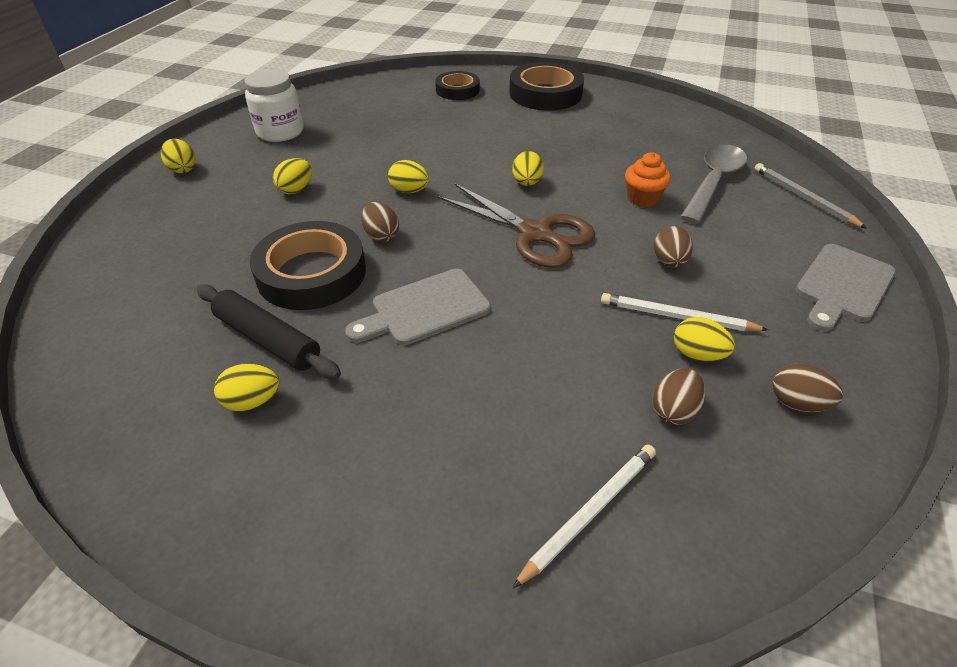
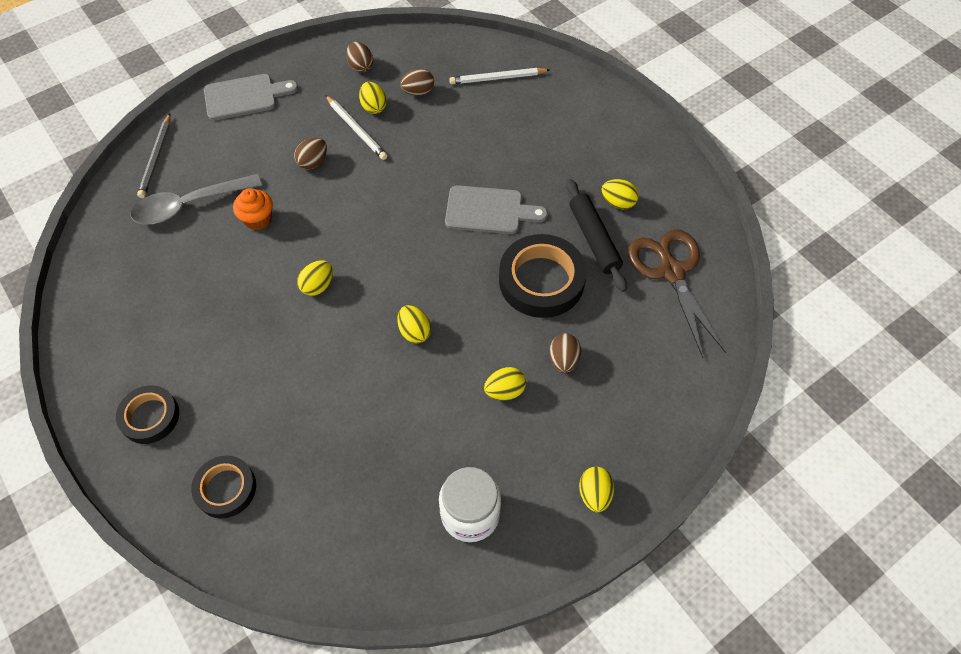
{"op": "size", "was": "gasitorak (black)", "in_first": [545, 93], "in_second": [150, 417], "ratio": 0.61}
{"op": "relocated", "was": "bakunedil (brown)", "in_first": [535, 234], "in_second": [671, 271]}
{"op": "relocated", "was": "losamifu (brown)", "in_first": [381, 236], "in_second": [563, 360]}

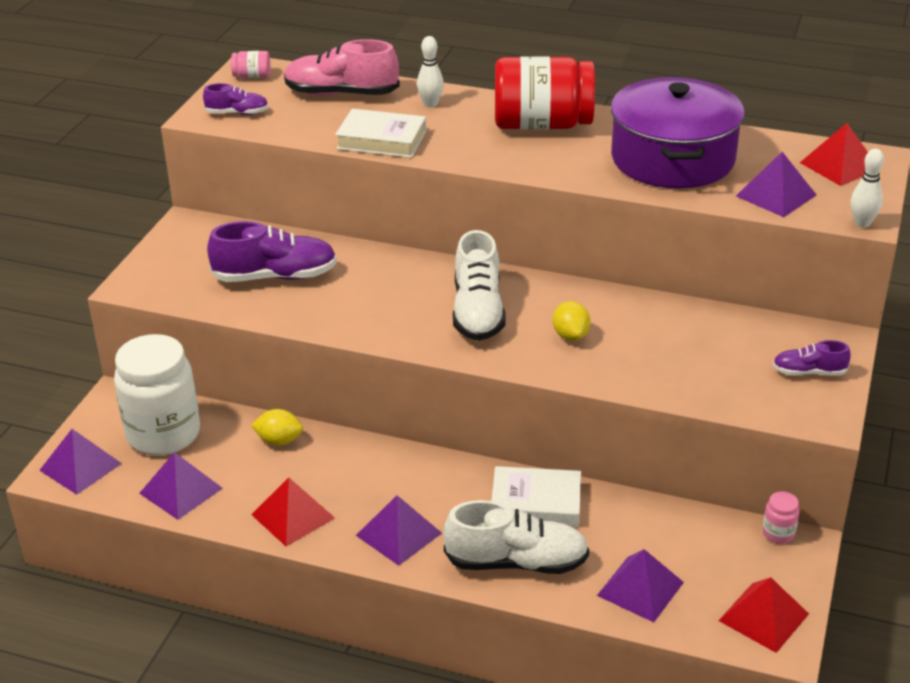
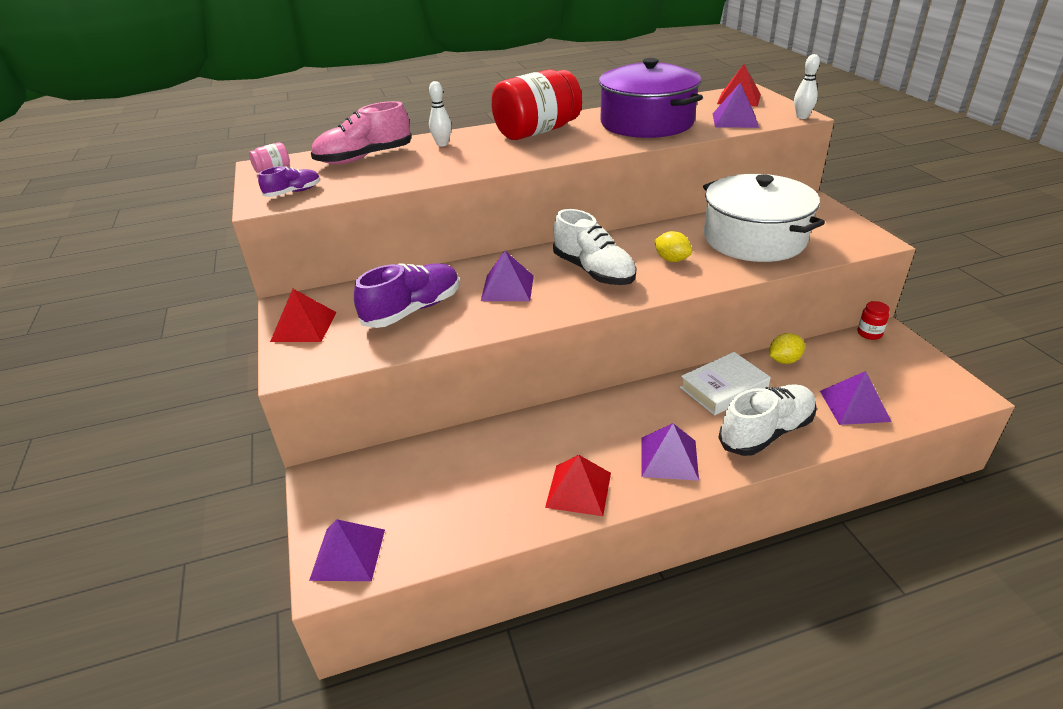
{"op": "missing", "was": "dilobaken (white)", "in_first": [381, 140]}
{"op": "missing", "was": "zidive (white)", "in_first": [163, 434]}
{"op": "missing", "was": "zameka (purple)", "in_first": [809, 372]}
{"op": "relocated", "was": "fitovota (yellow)", "in_first": [279, 441], "in_second": [784, 360]}
{"op": "relocated", "was": "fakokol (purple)", "in_first": [181, 490], "in_second": [507, 288]}
{"op": "colour", "was": "zidive (pink)", "now": "zidive (red)", "in_first": [778, 533], "in_second": [869, 334]}
{"op": "relocated", "was": "fakokol (red)", "in_first": [764, 617], "in_second": [304, 326]}
{"op": "appeared", "now": "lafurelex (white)", "in_second": [754, 239]}

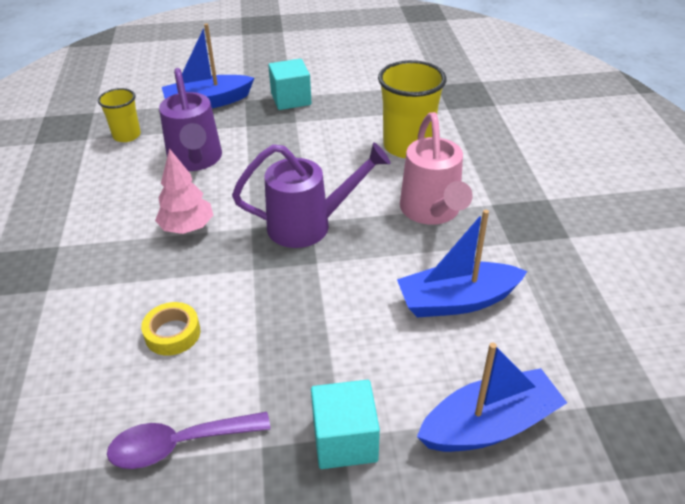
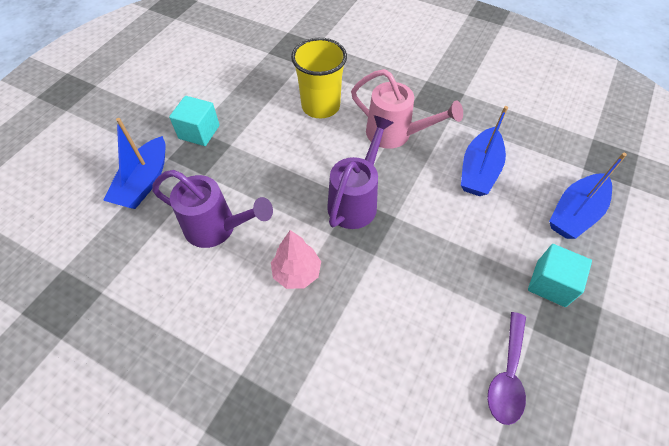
{"op": "missing", "was": "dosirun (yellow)", "in_first": [127, 135]}
{"op": "missing", "was": "gasitorak (yellow)", "in_first": [172, 333]}
{"op": "spun", "was": "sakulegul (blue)", "in_first": [489, 425], "in_second": [575, 213], "clockwise": -150}

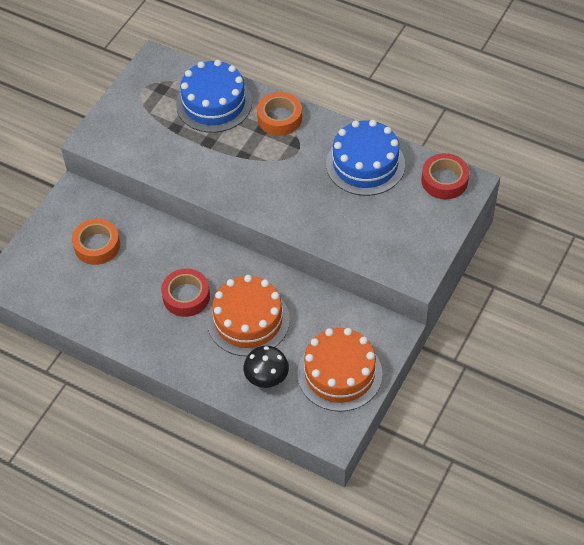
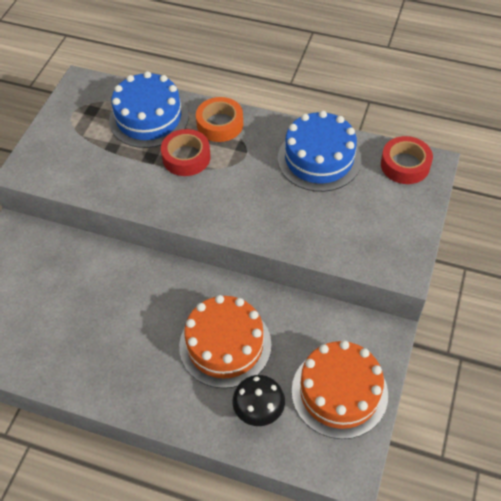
{"op": "missing", "was": "gasitorak (orange)", "in_first": [97, 245]}
{"op": "relocated", "was": "gasitorak (red)", "in_first": [186, 296], "in_second": [186, 157]}

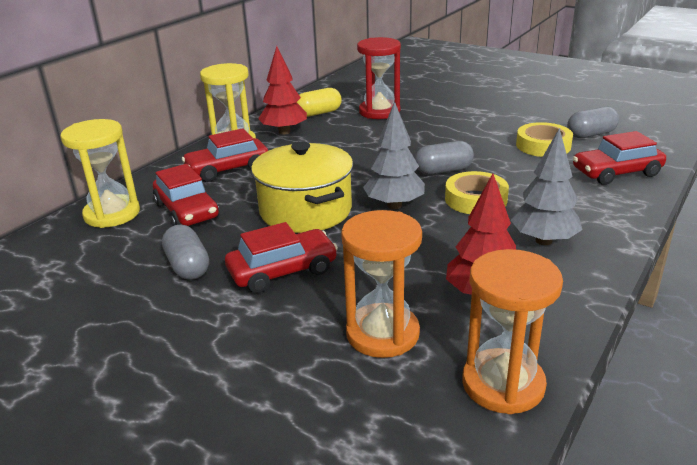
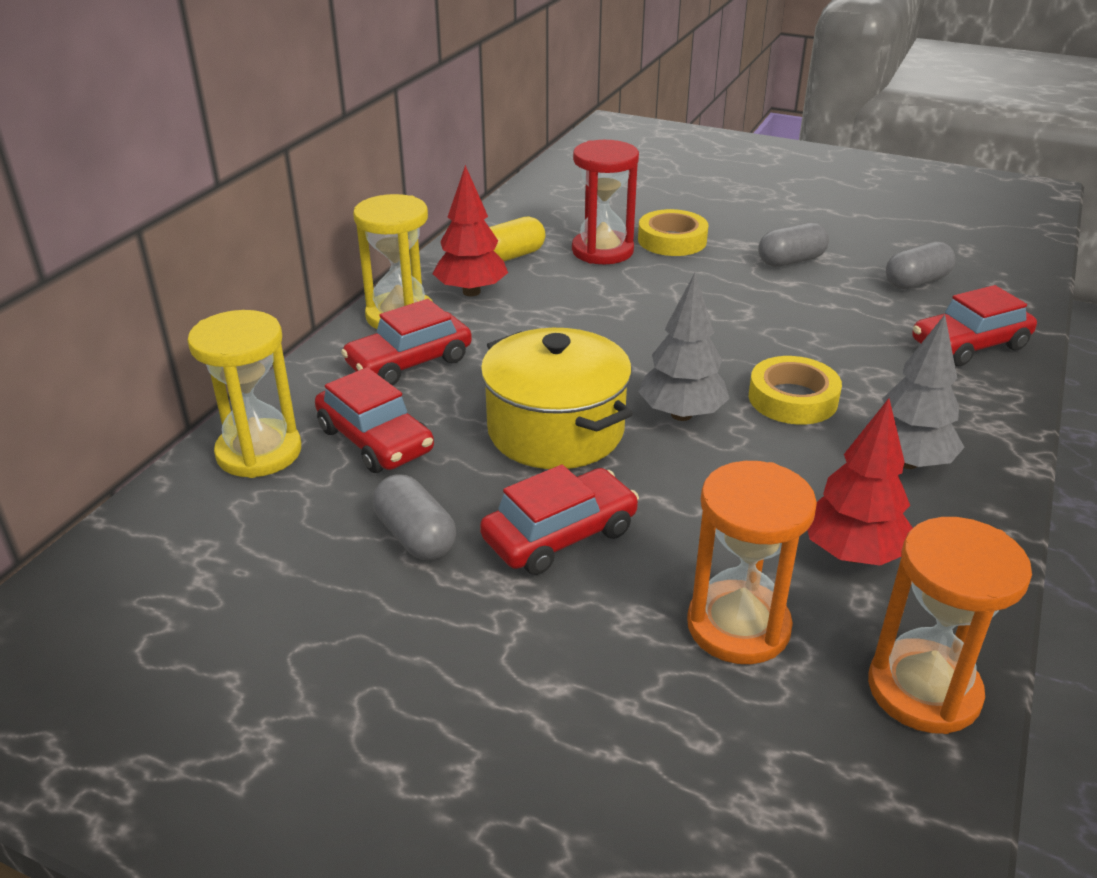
{"op": "relocated", "was": "gasitorak (yellow)", "in_first": [543, 145], "in_second": [672, 240]}
{"op": "relocated", "was": "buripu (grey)", "in_first": [443, 170], "in_second": [791, 261]}

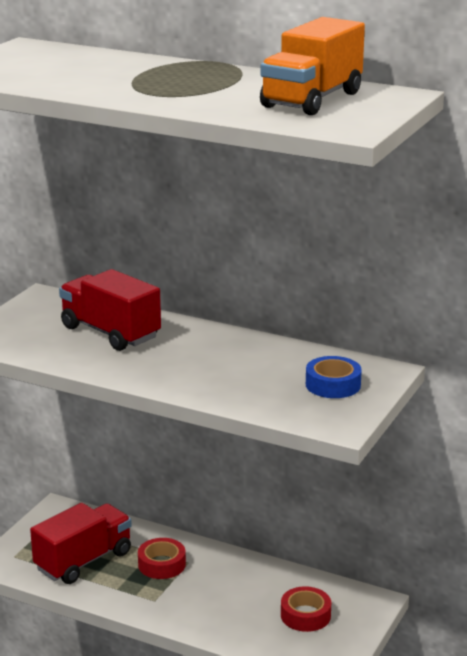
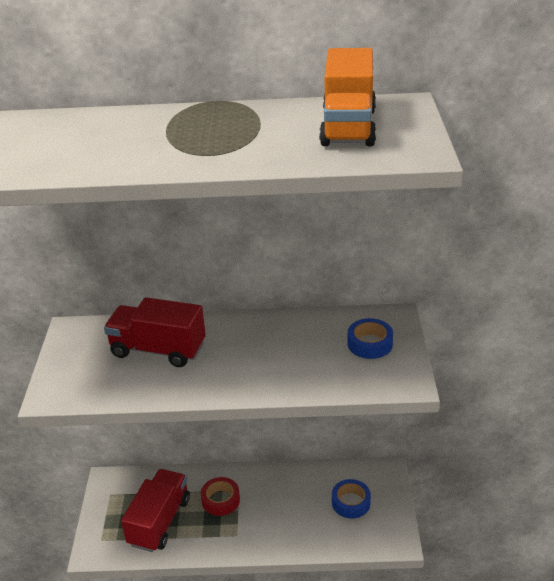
{"op": "colour", "was": "gasitorak (red)", "now": "gasitorak (blue)", "in_first": [305, 615], "in_second": [351, 502]}

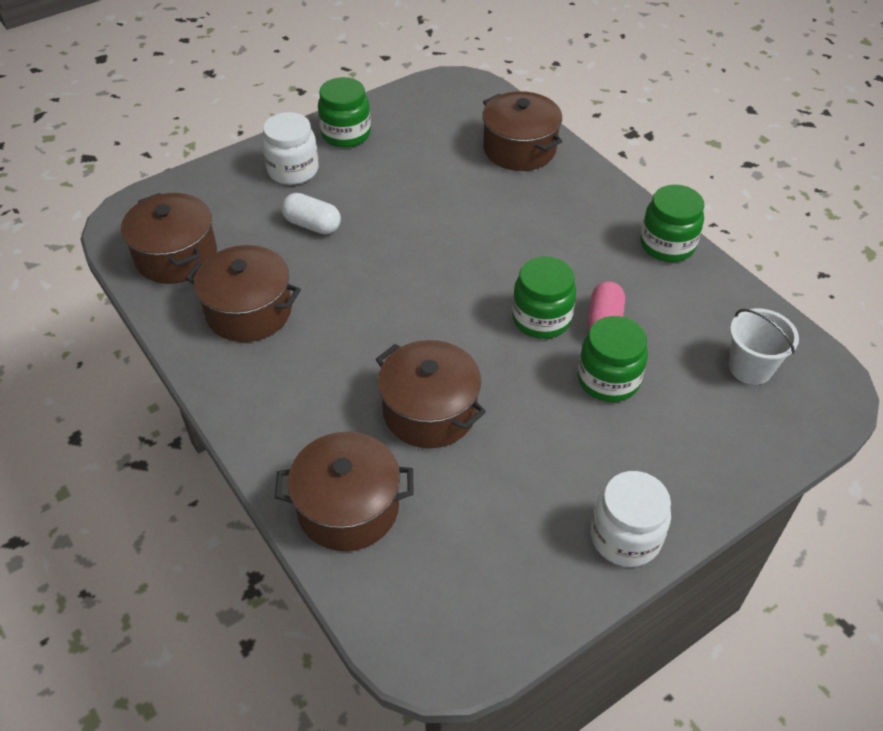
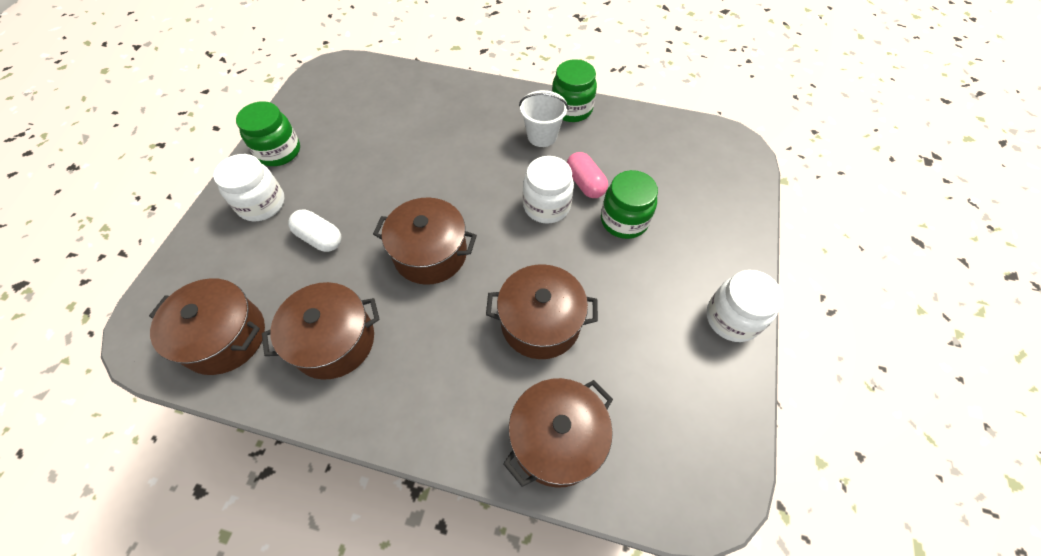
{"op": "relocated", "was": "lafurelex (brown)", "in_first": [519, 149], "in_second": [430, 253]}
{"op": "spun", "was": "buripu (white)", "in_first": [312, 225], "in_second": [320, 238], "clockwise": 45}
{"op": "colour", "was": "zidive (green)", "now": "zidive (white)", "in_first": [541, 319], "in_second": [546, 206]}
{"op": "relocated", "was": "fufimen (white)", "in_first": [750, 368], "in_second": [542, 136]}

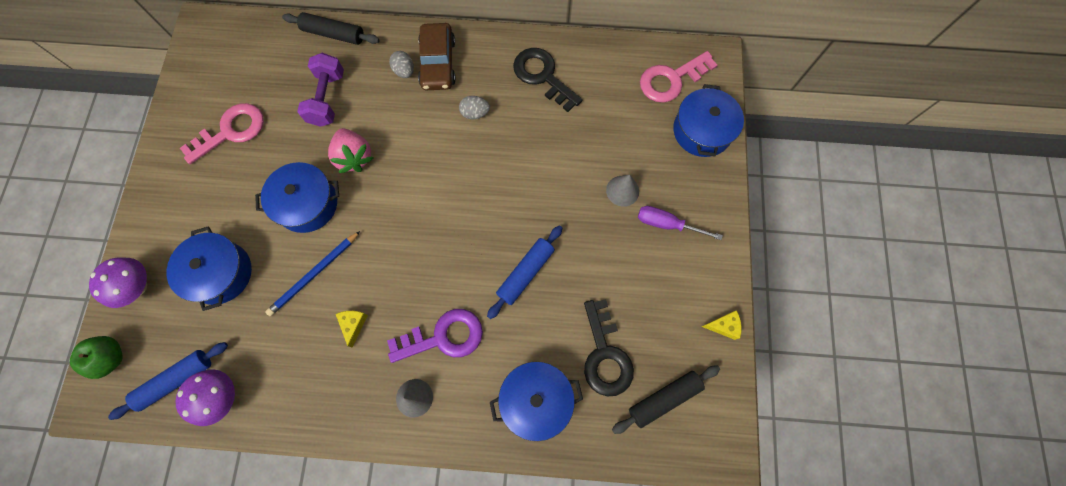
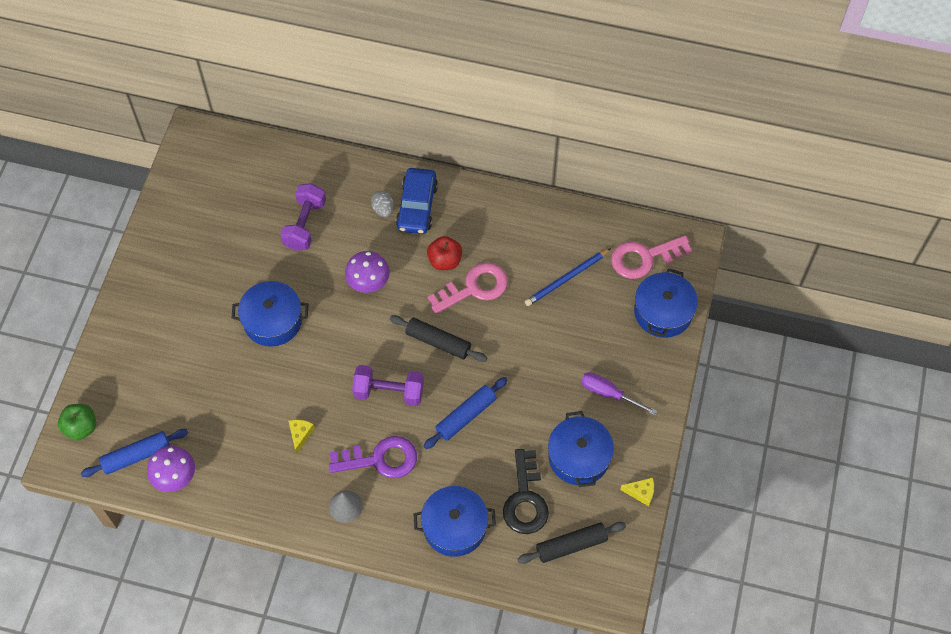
{"op": "relocated", "was": "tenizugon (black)", "in_first": [333, 34], "in_second": [438, 342]}
{"op": "colour", "was": "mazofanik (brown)", "now": "mazofanik (blue)", "in_first": [438, 63], "in_second": [417, 206]}
{"op": "missing", "was": "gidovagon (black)", "in_first": [542, 76]}
{"op": "exchanged", "was": "losamifu (grey)", "now": "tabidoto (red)", "in_first": [475, 113], "in_second": [445, 261]}
{"op": "relocated", "was": "gidovagon (pink)", "in_first": [231, 131], "in_second": [474, 288]}
{"op": "missing", "was": "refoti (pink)", "in_first": [354, 157]}
{"op": "missing", "was": "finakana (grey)", "in_first": [622, 191]}
{"op": "relocated", "was": "lafurelex (blue)", "in_first": [220, 273], "in_second": [579, 457]}
{"op": "relocated", "was": "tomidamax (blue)", "in_first": [314, 274], "in_second": [566, 279]}
{"op": "relocated", "was": "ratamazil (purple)", "in_first": [137, 287], "in_second": [368, 282]}
{"op": "appeared", "now": "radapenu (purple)", "in_second": [389, 392]}

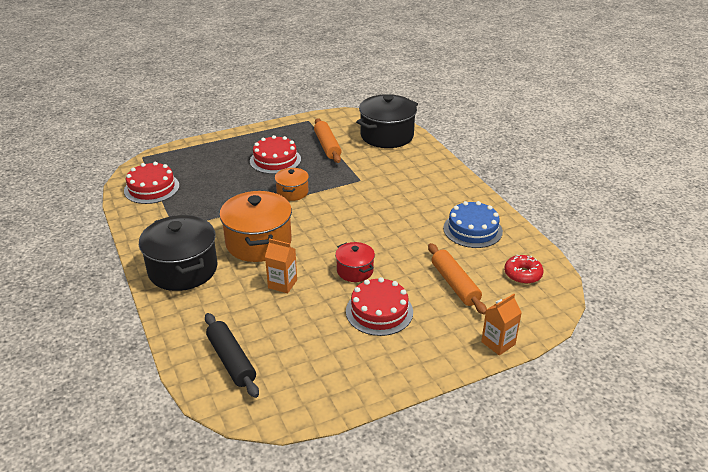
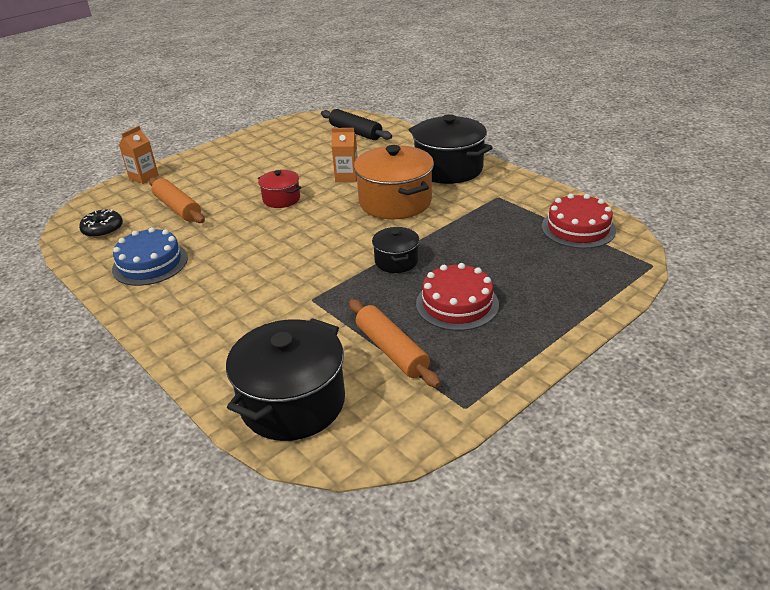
{"op": "colour", "was": "lafurelex (orange)", "now": "lafurelex (black)", "in_first": [292, 192], "in_second": [396, 261]}
{"op": "colour", "was": "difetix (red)", "now": "difetix (black)", "in_first": [522, 274], "in_second": [103, 229]}
{"op": "missing", "was": "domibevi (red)", "in_first": [379, 311]}

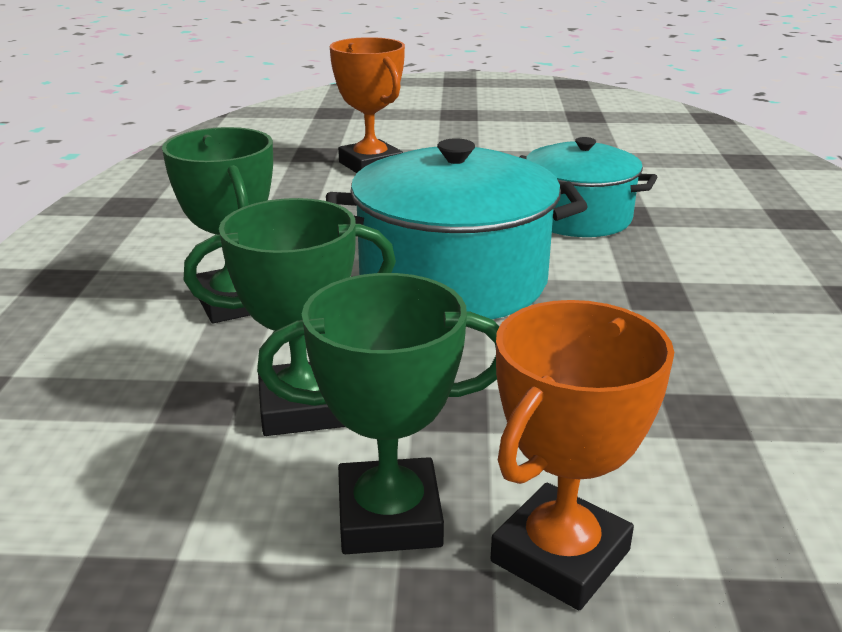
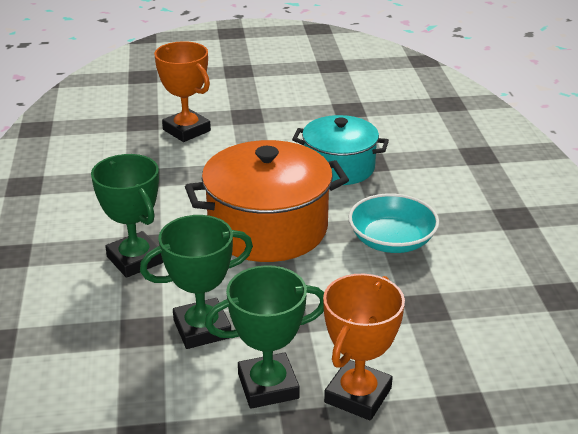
{"op": "colour", "was": "lafurelex (turquoise)", "now": "lafurelex (orange)", "in_first": [453, 280], "in_second": [268, 228]}
{"op": "appeared", "now": "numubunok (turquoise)", "in_second": [392, 240]}

